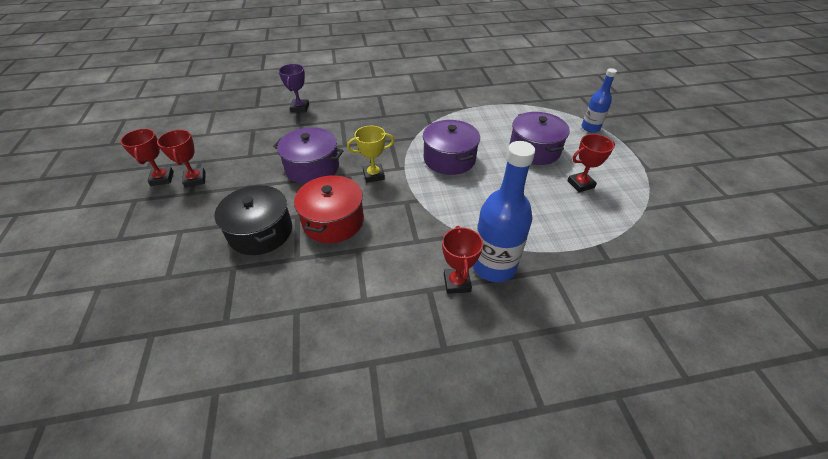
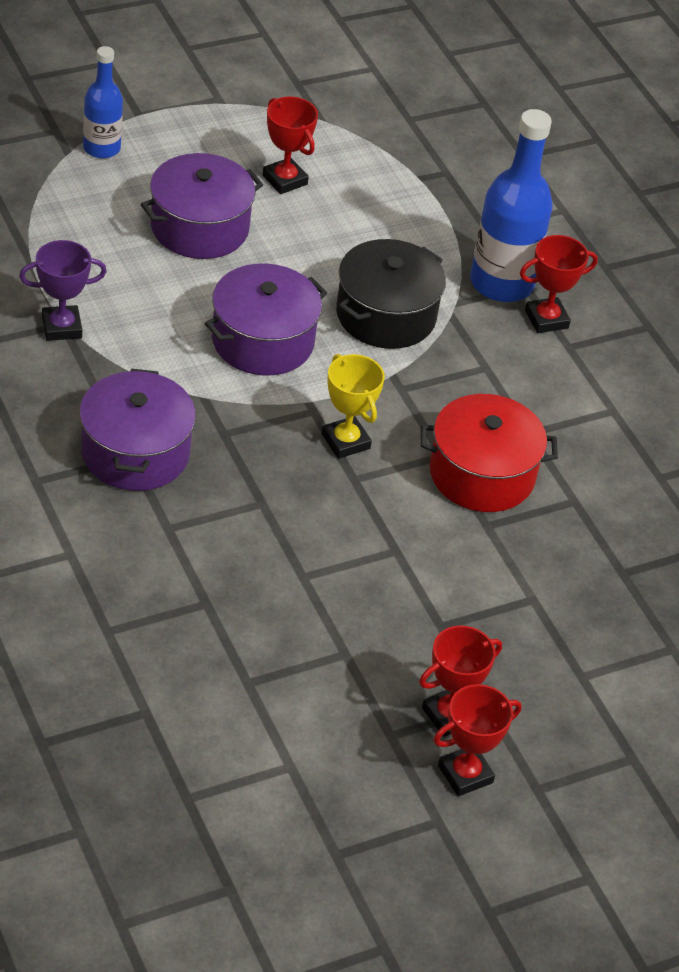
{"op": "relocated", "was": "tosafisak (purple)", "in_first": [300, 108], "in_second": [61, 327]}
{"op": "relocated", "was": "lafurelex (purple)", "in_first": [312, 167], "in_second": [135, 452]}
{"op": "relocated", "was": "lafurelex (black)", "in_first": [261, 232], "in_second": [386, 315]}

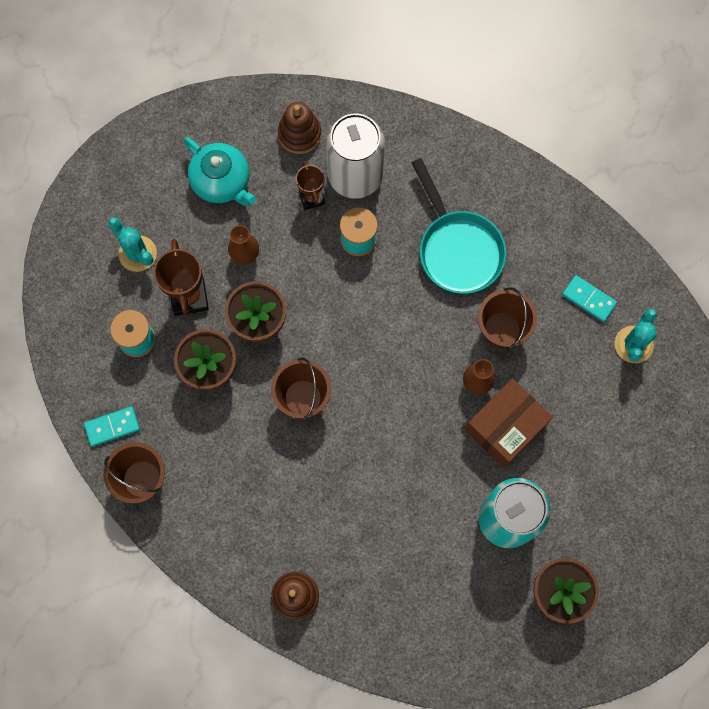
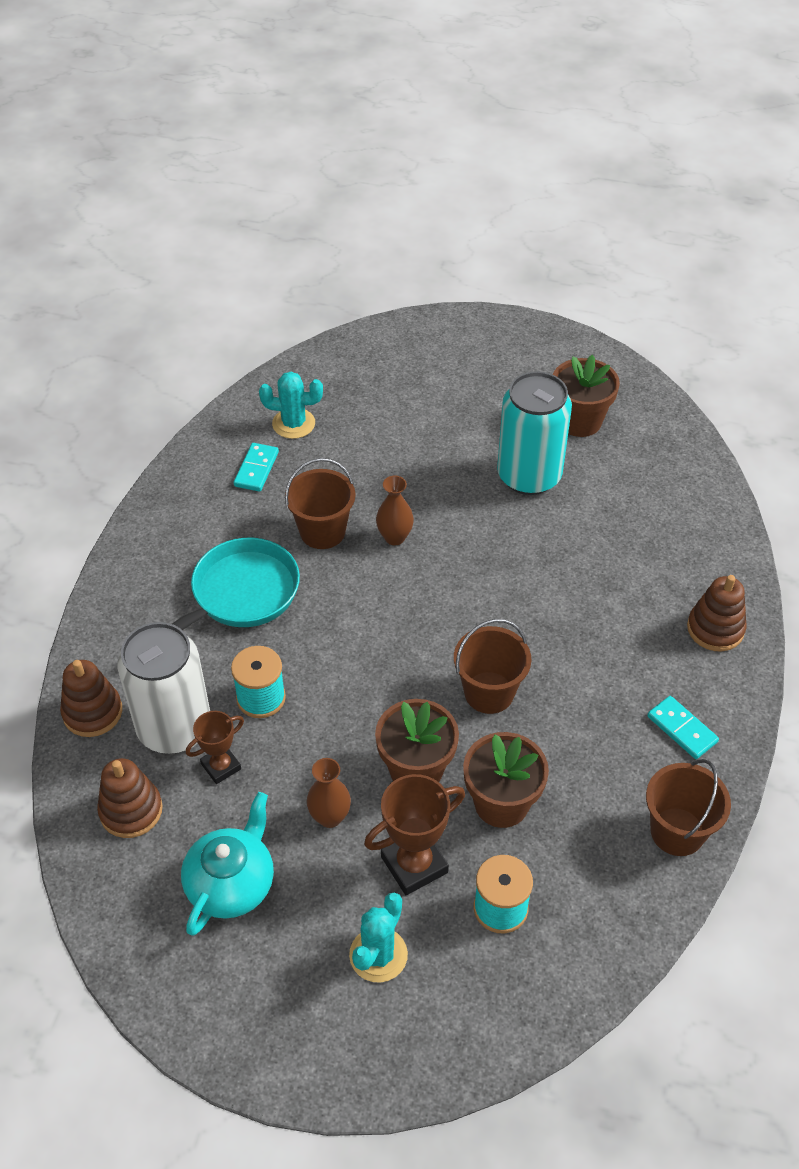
{"op": "missing", "was": "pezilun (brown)", "in_first": [505, 427]}
{"op": "relocated", "was": "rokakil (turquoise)", "in_first": [112, 426], "in_second": [682, 729]}
{"op": "appeared", "now": "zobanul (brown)", "in_second": [92, 712]}

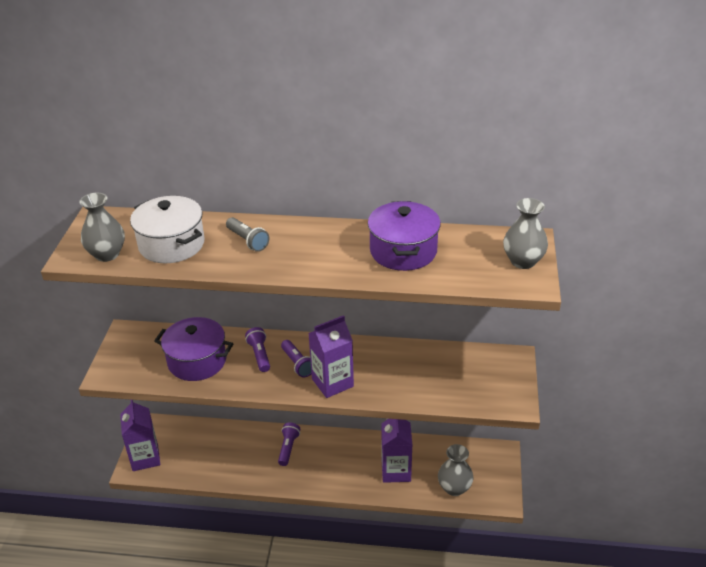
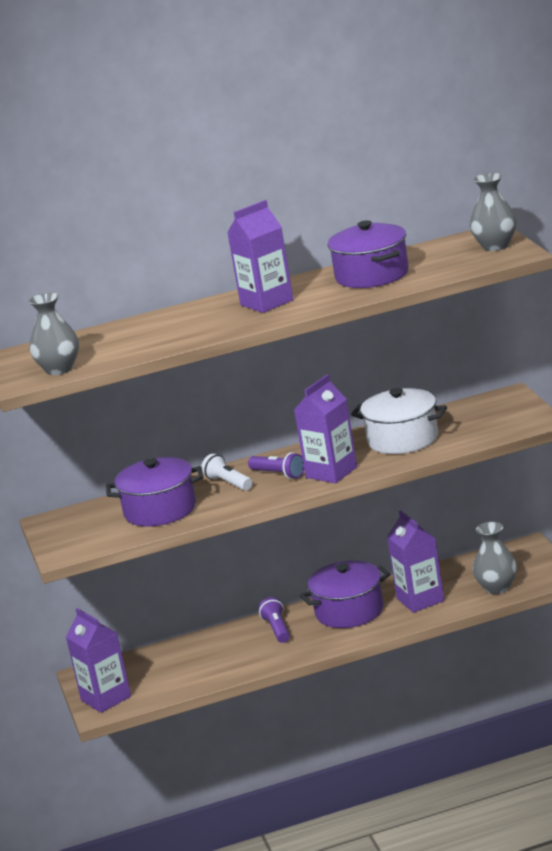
{"op": "relocated", "was": "lafurelex (white)", "in_first": [171, 244], "in_second": [403, 439]}
{"op": "missing", "was": "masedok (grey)", "in_first": [247, 241]}
{"op": "colour", "was": "masedok (purple)", "now": "masedok (white)", "in_first": [259, 355], "in_second": [228, 483]}
{"op": "appeared", "now": "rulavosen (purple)", "in_second": [267, 303]}
{"op": "appeared", "now": "lafurelex (purple)", "in_second": [349, 611]}

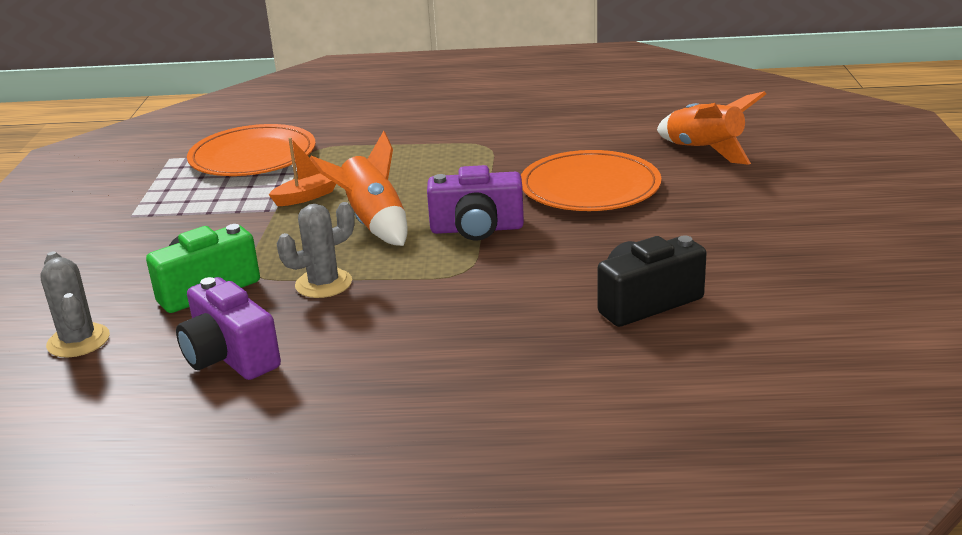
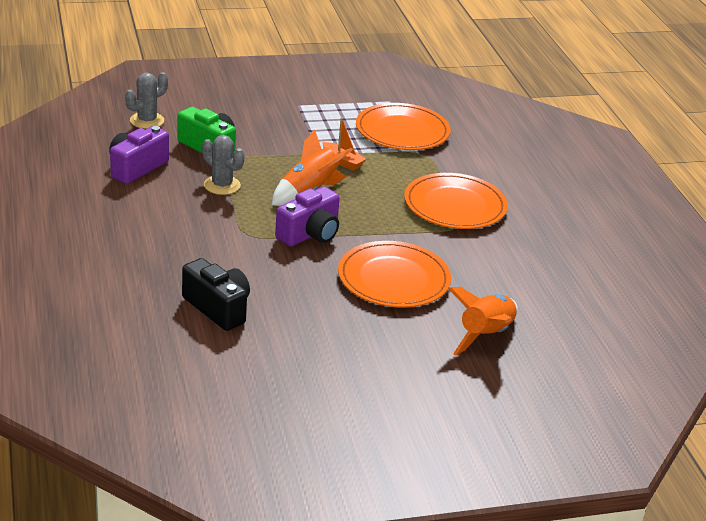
{"op": "spun", "was": "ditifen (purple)", "in_first": [477, 229], "in_second": [310, 234], "clockwise": -120}
{"op": "appeared", "now": "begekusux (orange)", "in_second": [455, 205]}

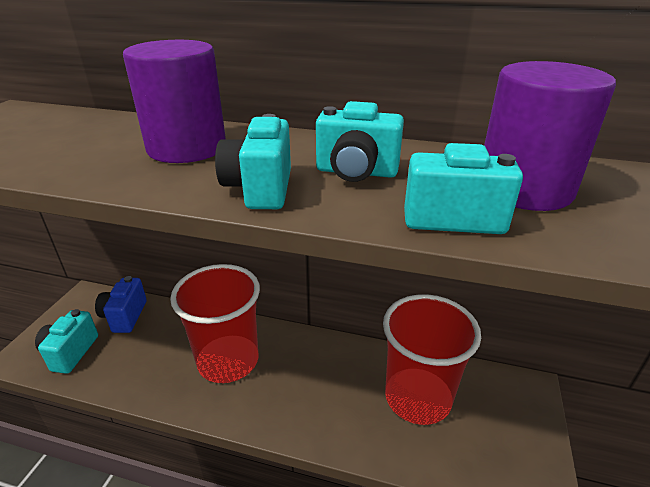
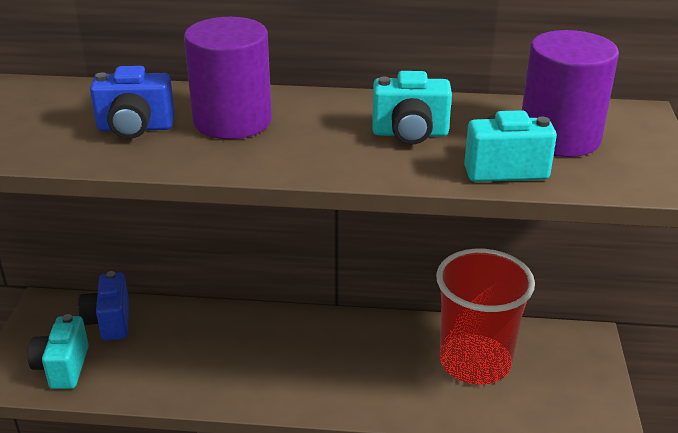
{"op": "missing", "was": "ditifen (turquoise)", "in_first": [260, 189]}
{"op": "missing", "was": "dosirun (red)", "in_first": [228, 360]}
{"op": "appeared", "now": "ditifen (blue)", "in_second": [135, 128]}

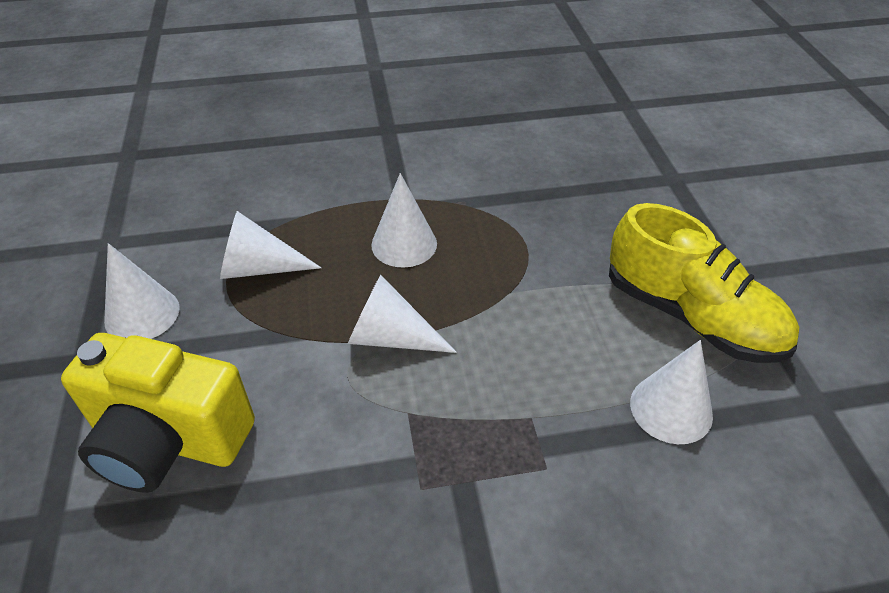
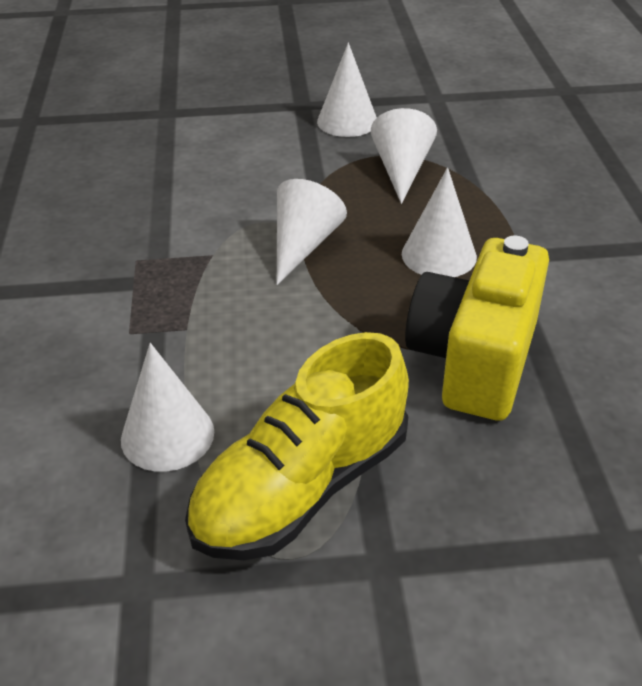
{"op": "relocated", "was": "ditifen (yellow)", "in_first": [169, 440], "in_second": [474, 360]}

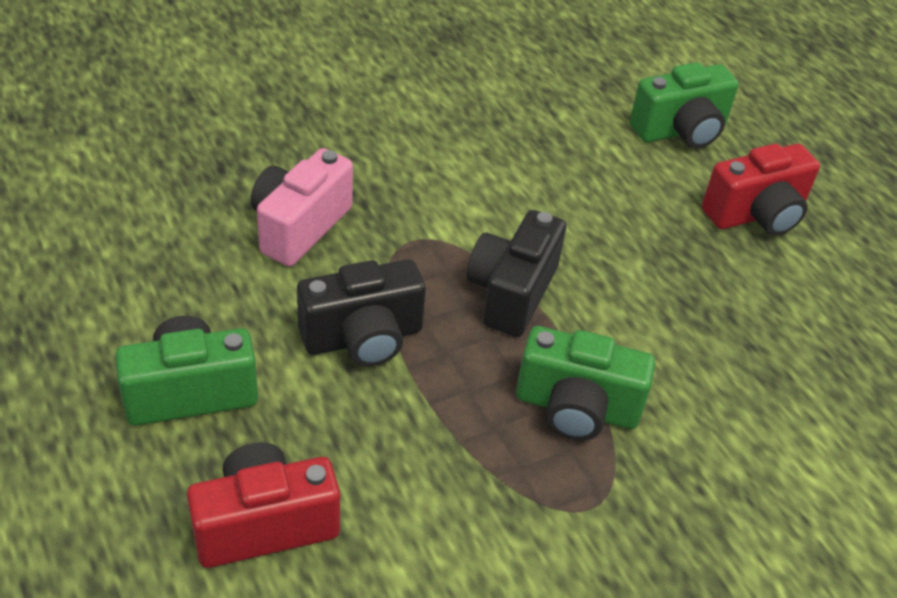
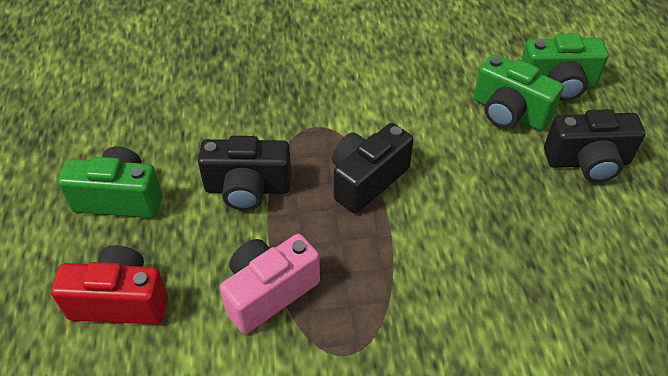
{"op": "colour", "was": "ditifen (red)", "now": "ditifen (black)", "in_first": [756, 215], "in_second": [587, 162]}
{"op": "relocated", "was": "ditifen (pink)", "in_first": [299, 227], "in_second": [269, 292]}
{"op": "relocated", "was": "ditifen (green)", "in_first": [576, 408], "in_second": [509, 112]}

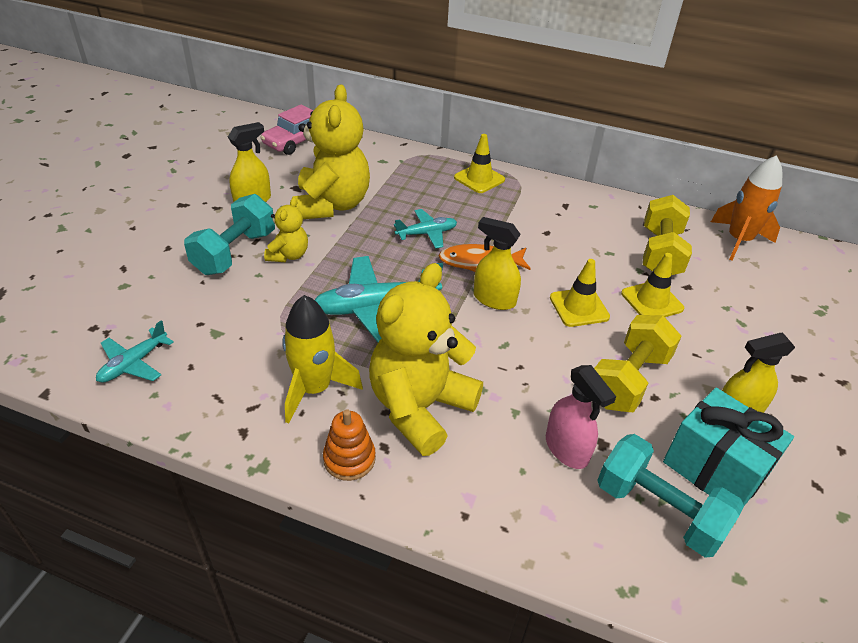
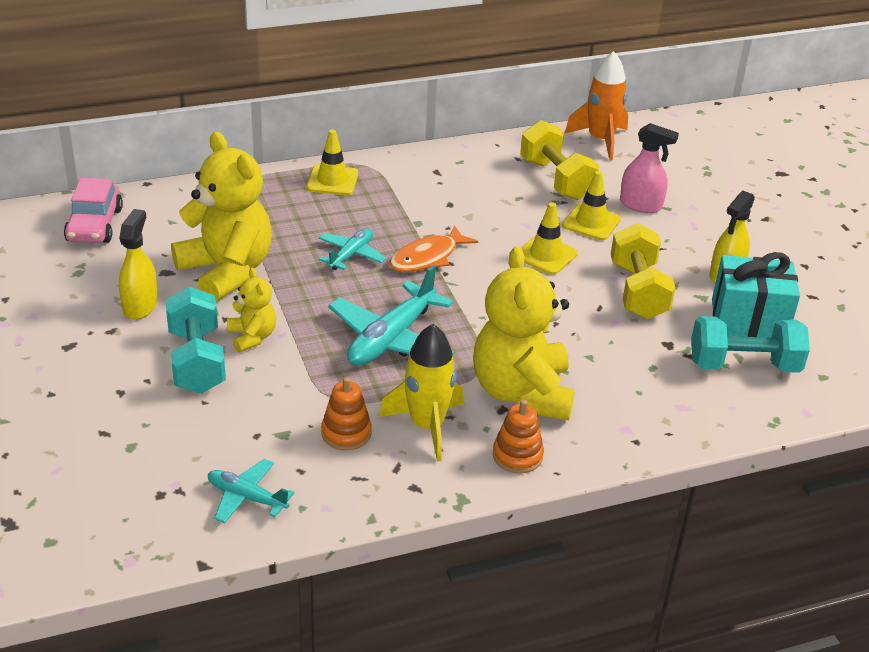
{"op": "missing", "was": "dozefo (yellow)", "in_first": [494, 299]}
{"op": "spun", "was": "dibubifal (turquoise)", "in_first": [133, 363], "in_second": [247, 497], "clockwise": 120}
{"op": "relocated", "was": "dozefo (pink)", "in_first": [566, 449], "in_second": [641, 205]}
{"op": "appeared", "now": "zobanul (orange)", "in_second": [346, 433]}

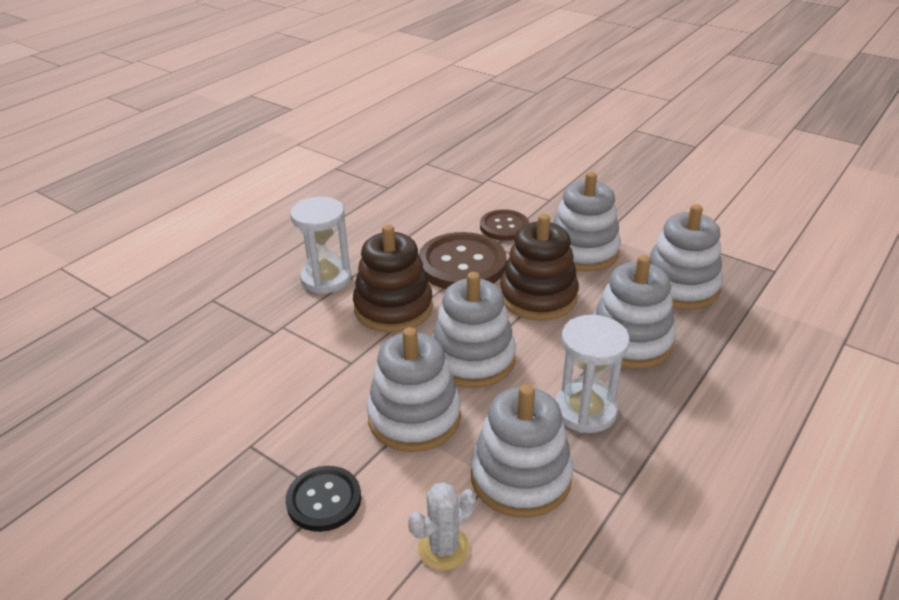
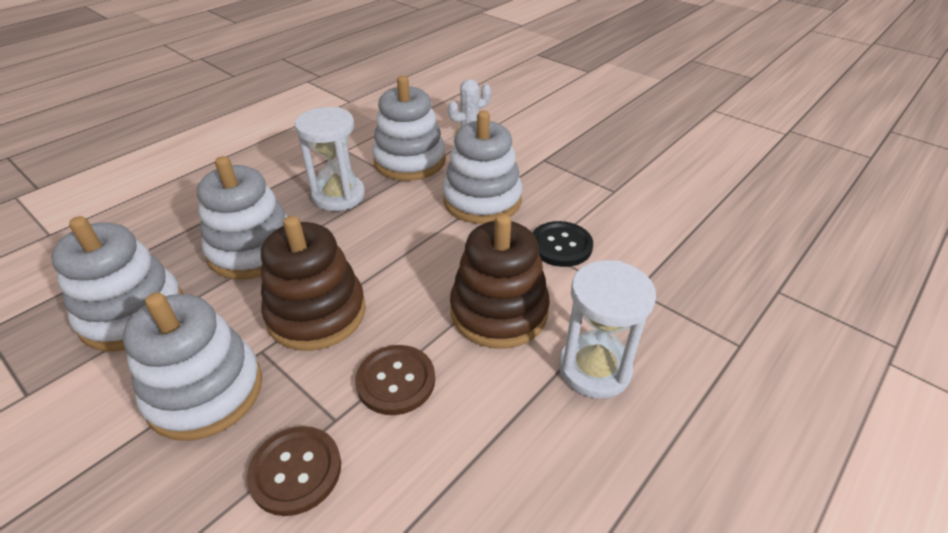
{"op": "size", "was": "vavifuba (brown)", "in_first": [462, 264], "in_second": [396, 381], "ratio": 0.6}
{"op": "missing", "was": "zobanul (white)", "in_first": [472, 359]}
{"op": "relocated", "was": "vavifuba (black)", "in_first": [324, 500], "in_second": [561, 245]}

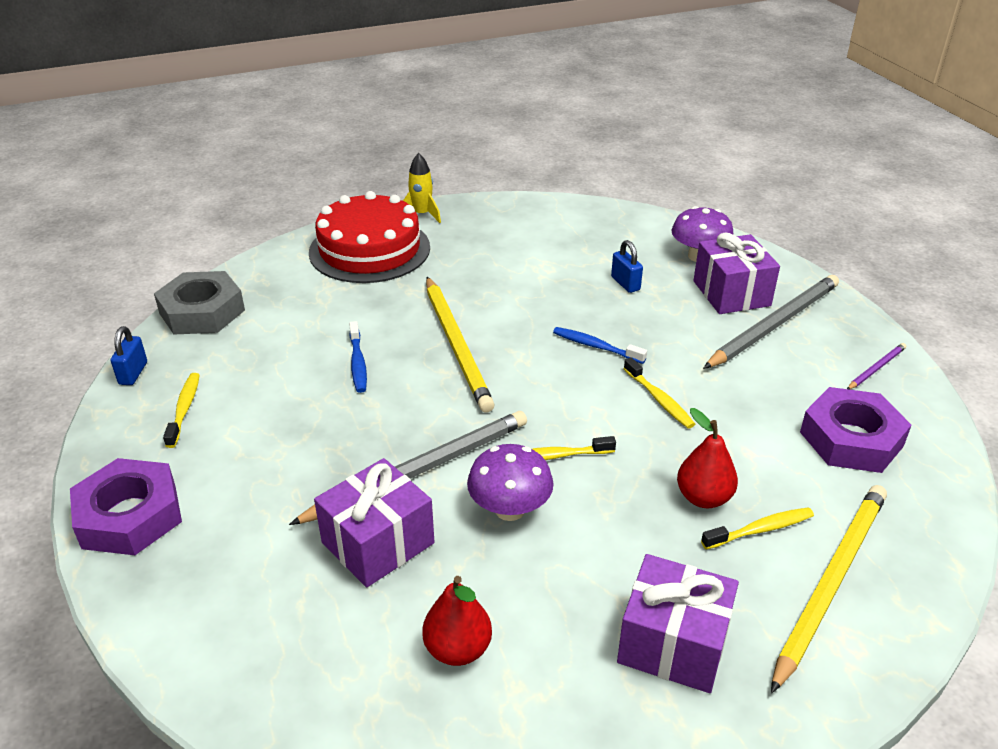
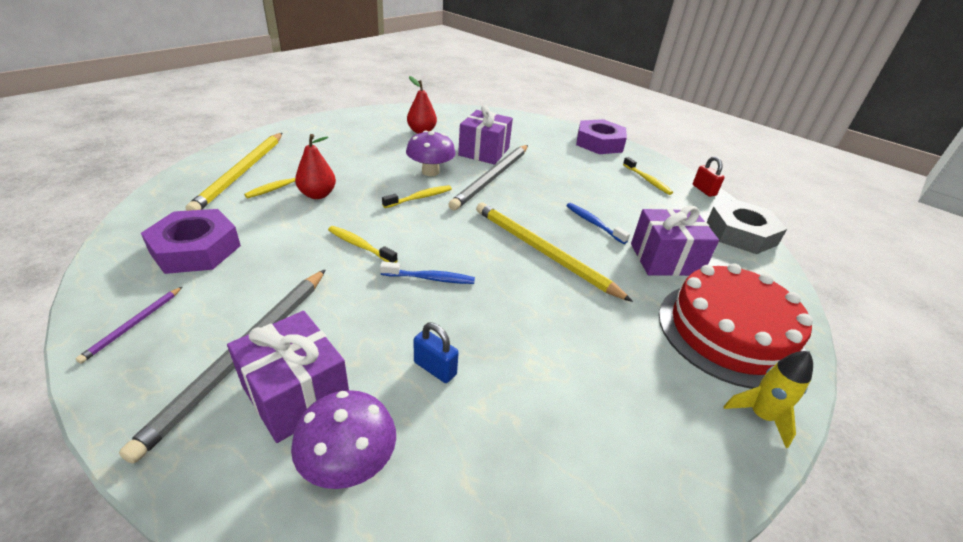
{"op": "colour", "was": "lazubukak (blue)", "now": "lazubukak (red)", "in_first": [133, 373], "in_second": [704, 190]}
{"op": "relocated", "was": "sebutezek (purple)", "in_first": [673, 643], "in_second": [665, 259]}

